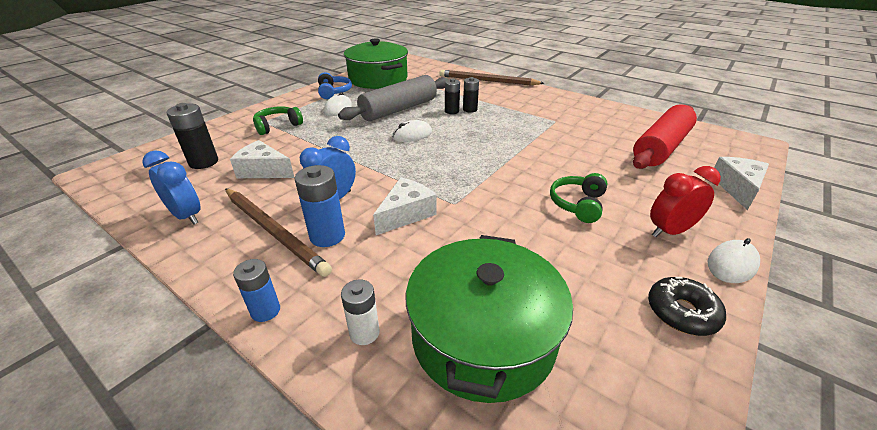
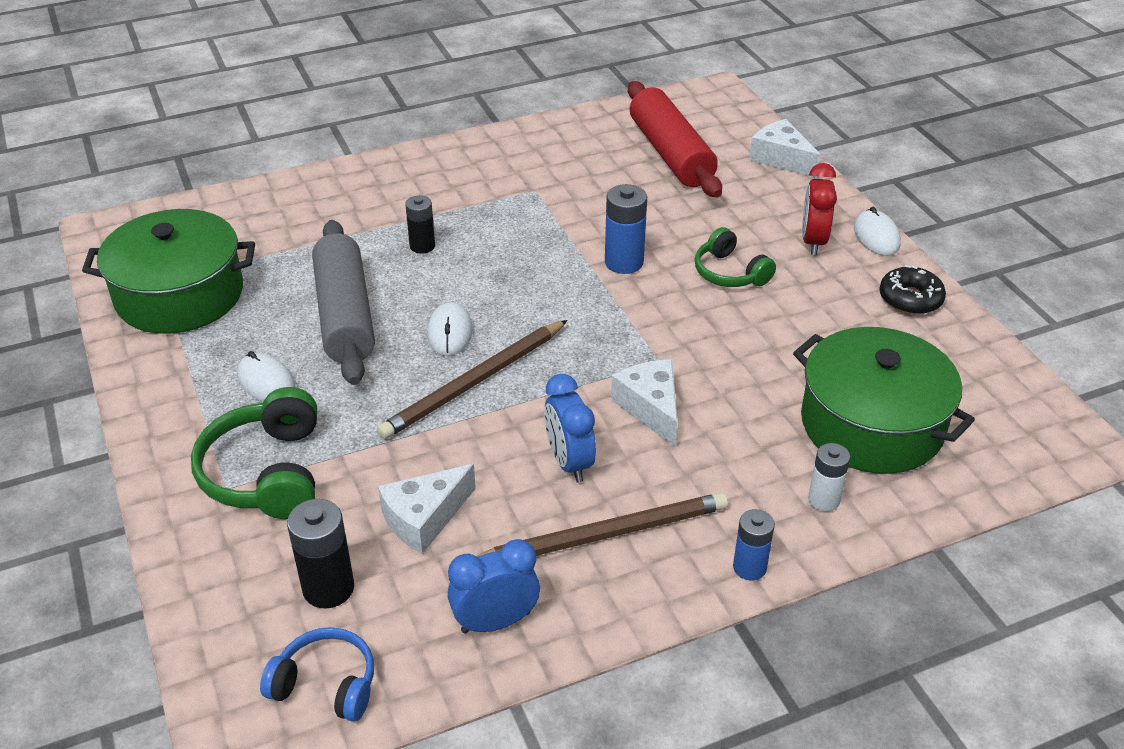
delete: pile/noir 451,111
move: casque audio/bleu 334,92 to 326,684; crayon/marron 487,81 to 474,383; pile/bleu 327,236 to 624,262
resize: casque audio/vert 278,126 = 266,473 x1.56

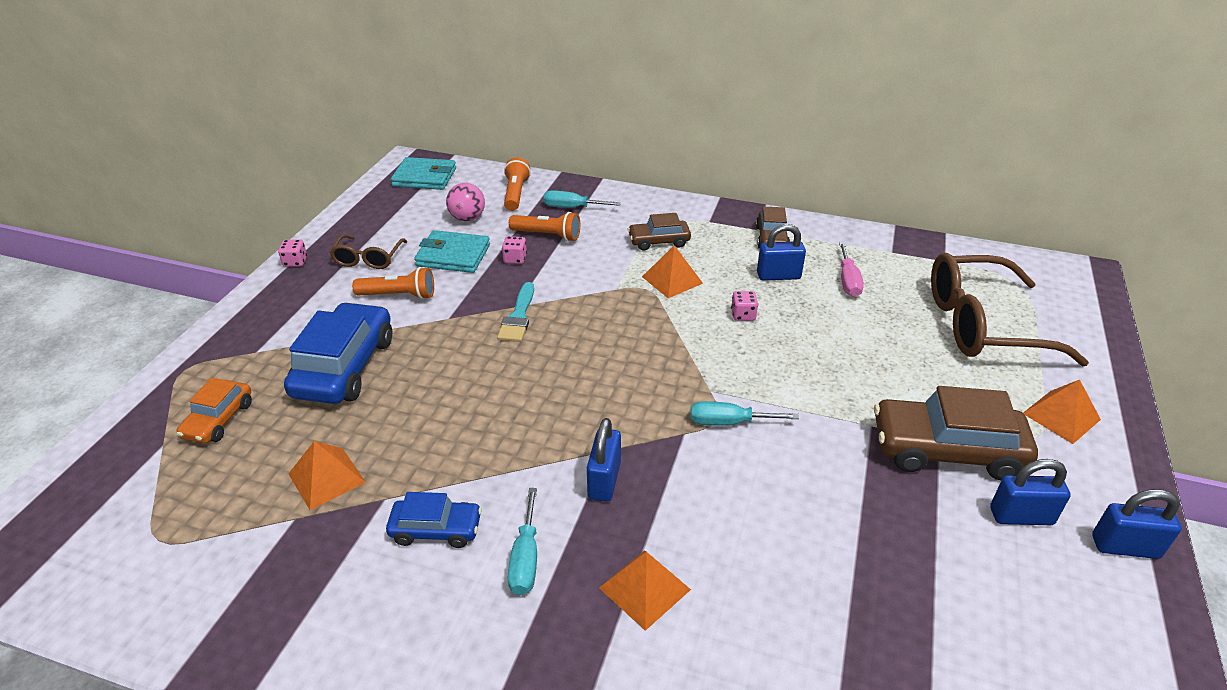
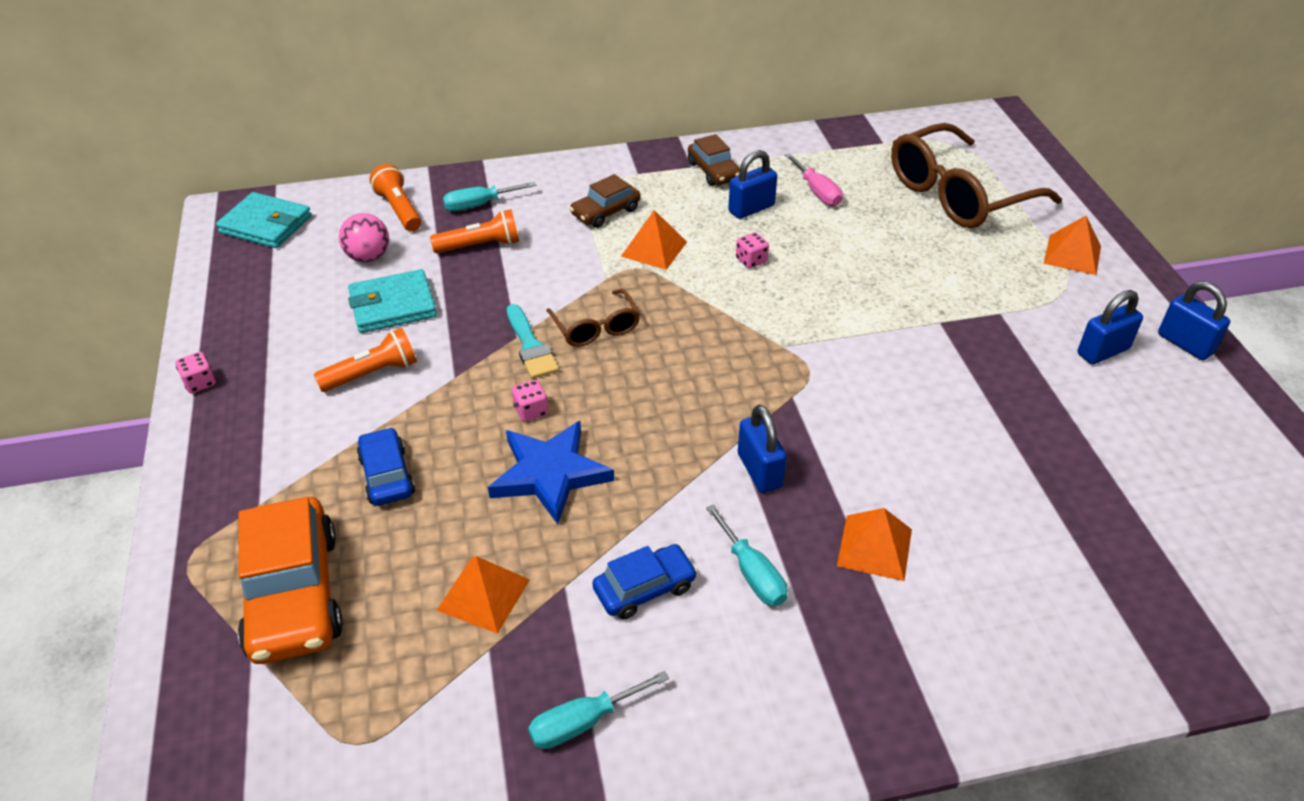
delete: voiture/marron 946,450
insert: étoile/bleu 550,474
move: dé/rose 515,259 to 531,411; tournevis/turquoise 729,422 to 583,722; lunettes/marron 368,258 to 596,327
rotate: portefeuille/turquoise 425,177 = 266,224 45 degrees clockwise; cadenas/bleu 1125,547 = 1185,344 75 degrees clockwise
resize: voiture/orange 219,420 = 294,594 x1.80; voiture/bleu 344,367 = 387,475 x0.55

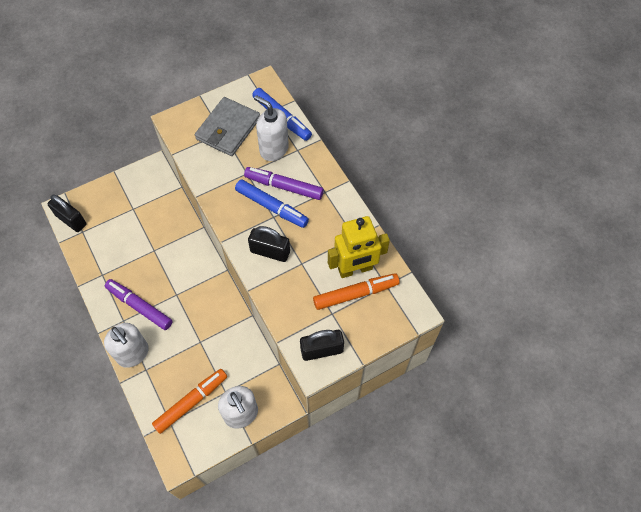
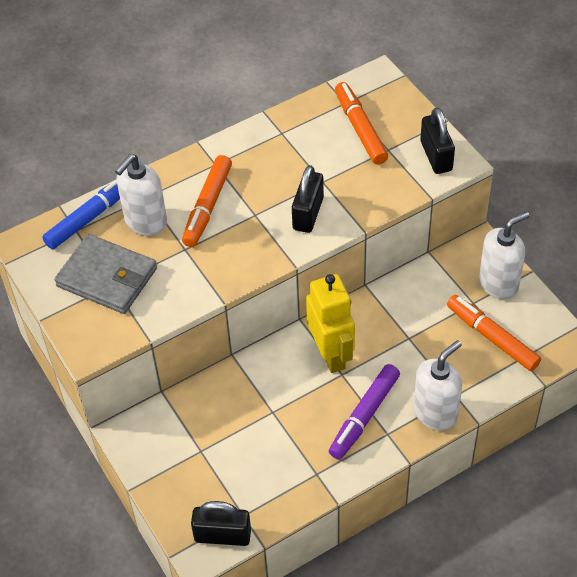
delete: feutre/bleu 271,207
move: robot/jaune 355,269 to 331,354
recolor: feutre/violet 284,186 to feutre/orange 207,206
rotate: cadenas/noir 71,220 = 222,535 60 degrees clockwise

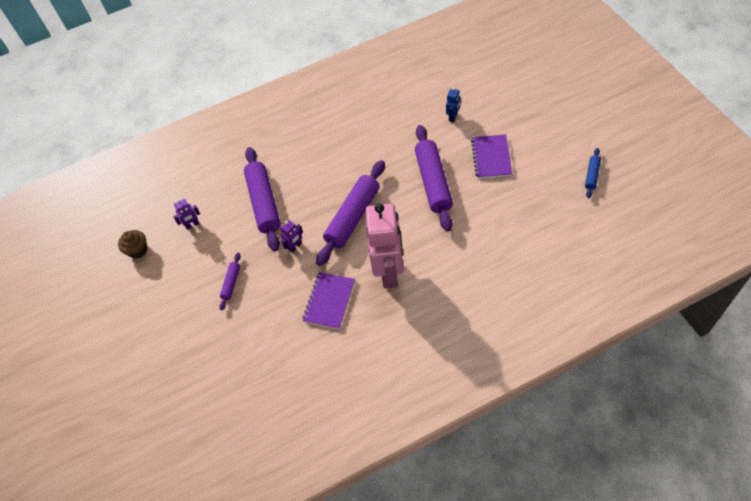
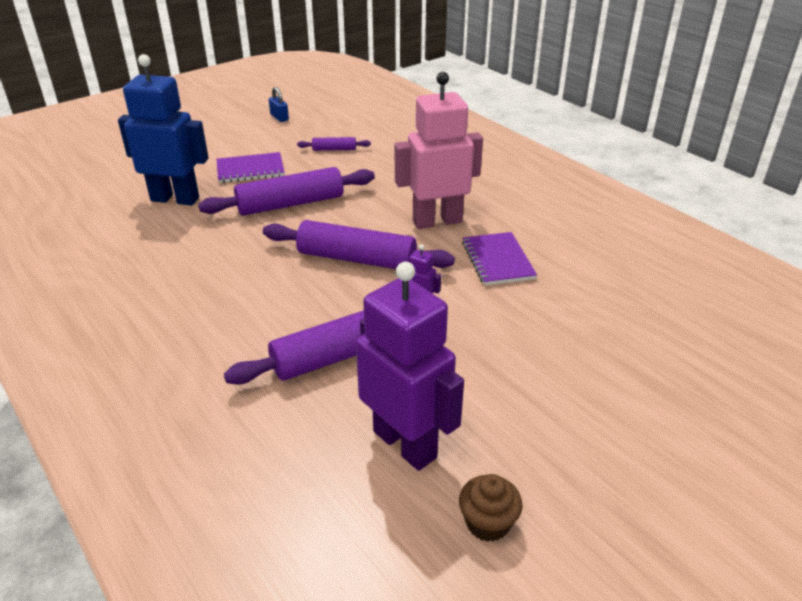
move: rouleau à pâtisserie/violet 231,283 to 334,149
replace: rouleau à pâtisserie/bleu 592,175 to cadenas/bleu 279,117
rotate: carnet/violet 329,301 = 498,260 75 degrees clockwise
resize: robot/bleu 453,117 = 175,199 x2.48; robot/violet 192,225 = 405,444 x2.48

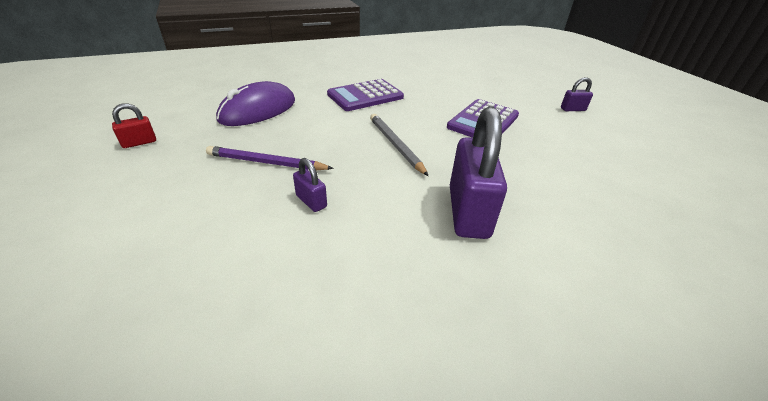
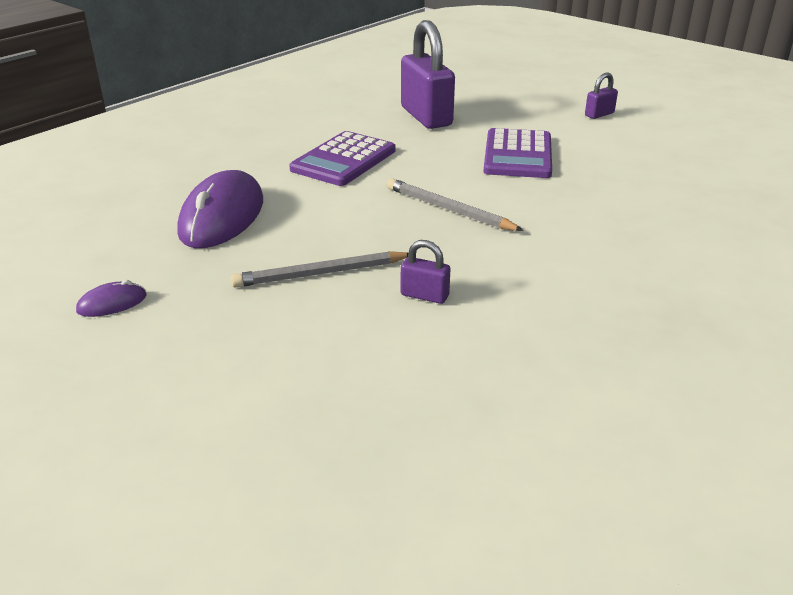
move: cadenas/violet 468,212 to 426,117
replace: cadenas/rouge 139,143 to souris/violet 112,303
recolor: crayon/violet 267,162 to crayon/gris 320,273

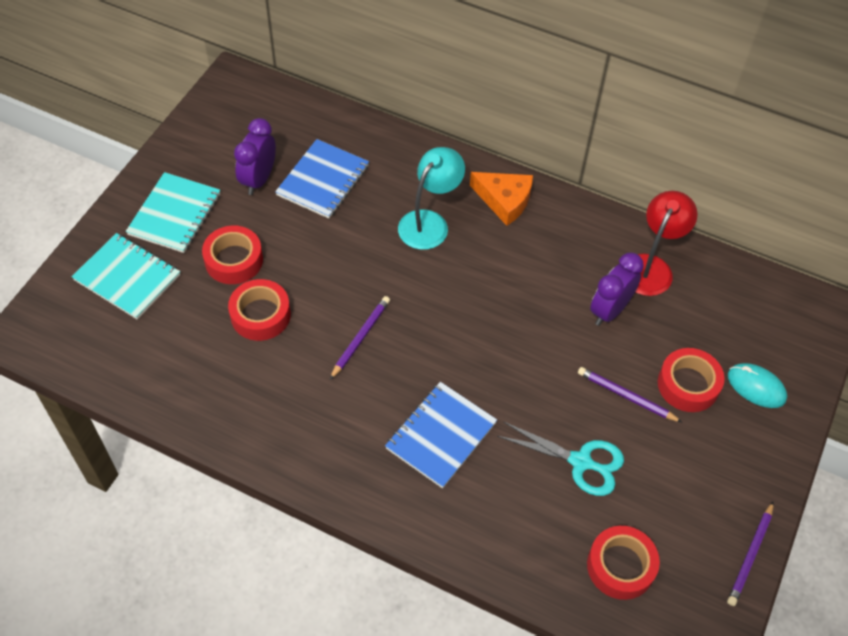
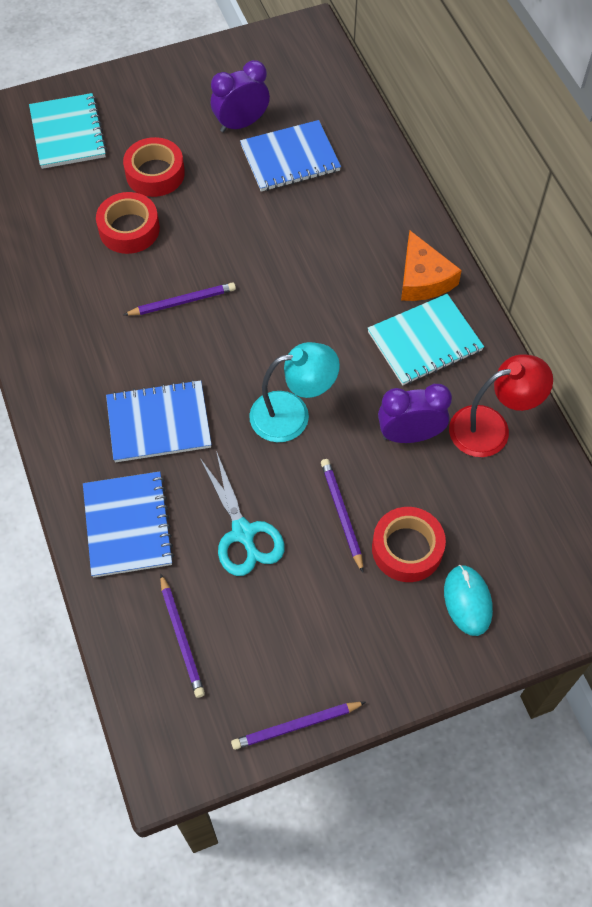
insert: carnet/bleu 127,525
move: lampe/turquoise 429,222 to 292,414; carnet/turquoise 174,214 to 424,341
replace: ruban adhésif/rouge 620,566 to crayon/violet 181,637

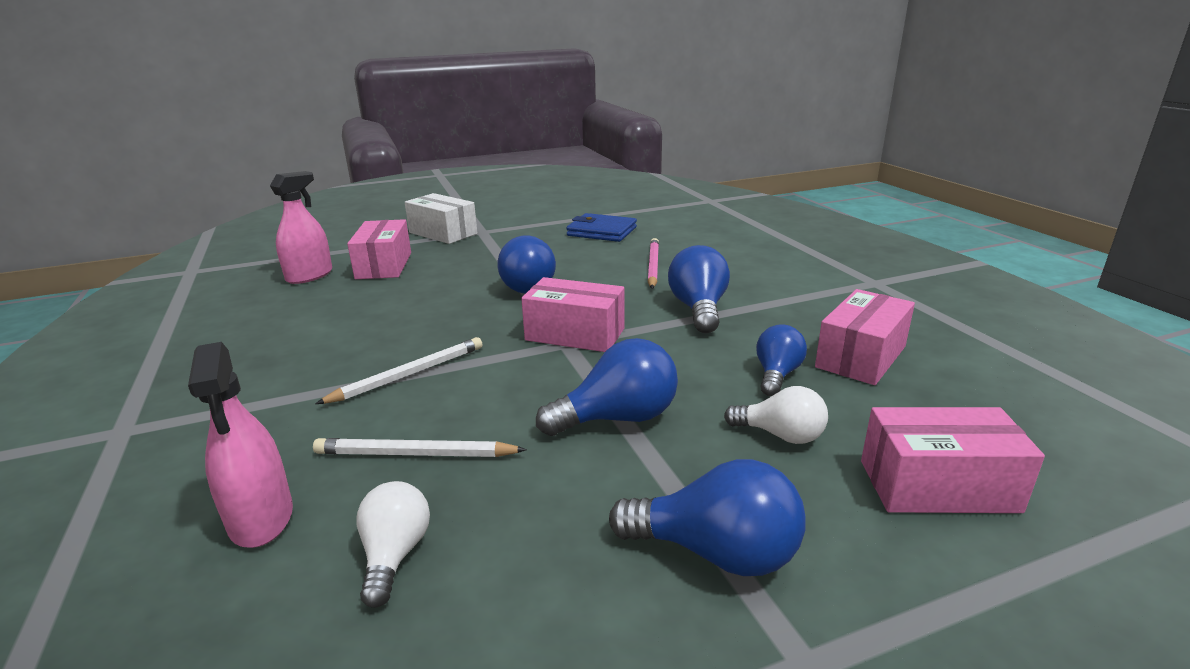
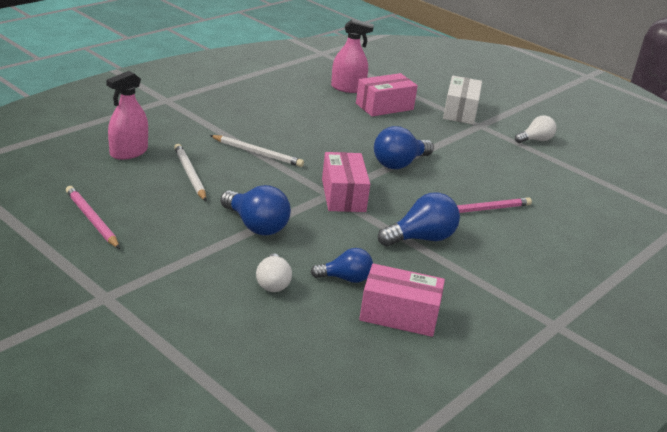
delete: portefeuille/bleu 602,231; ampoule/bleu 716,553; boîte/rose 938,486
insert: crayon/rose 92,219
move: ampoule/blanc 395,555 to 535,140

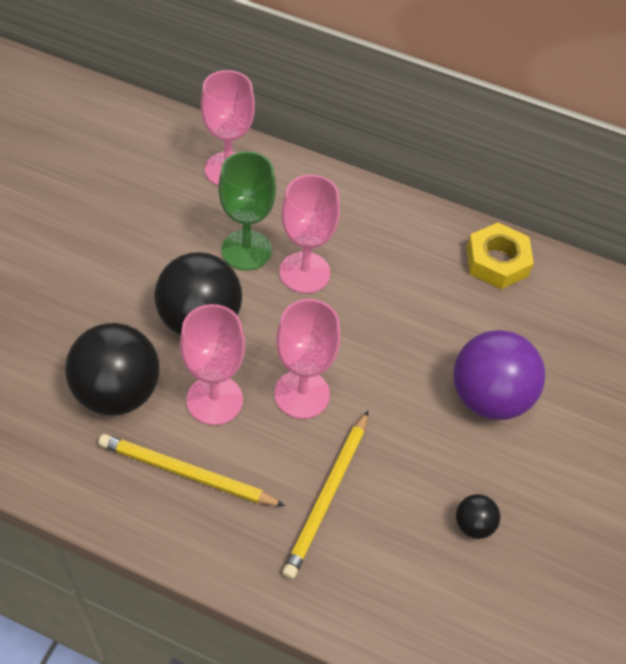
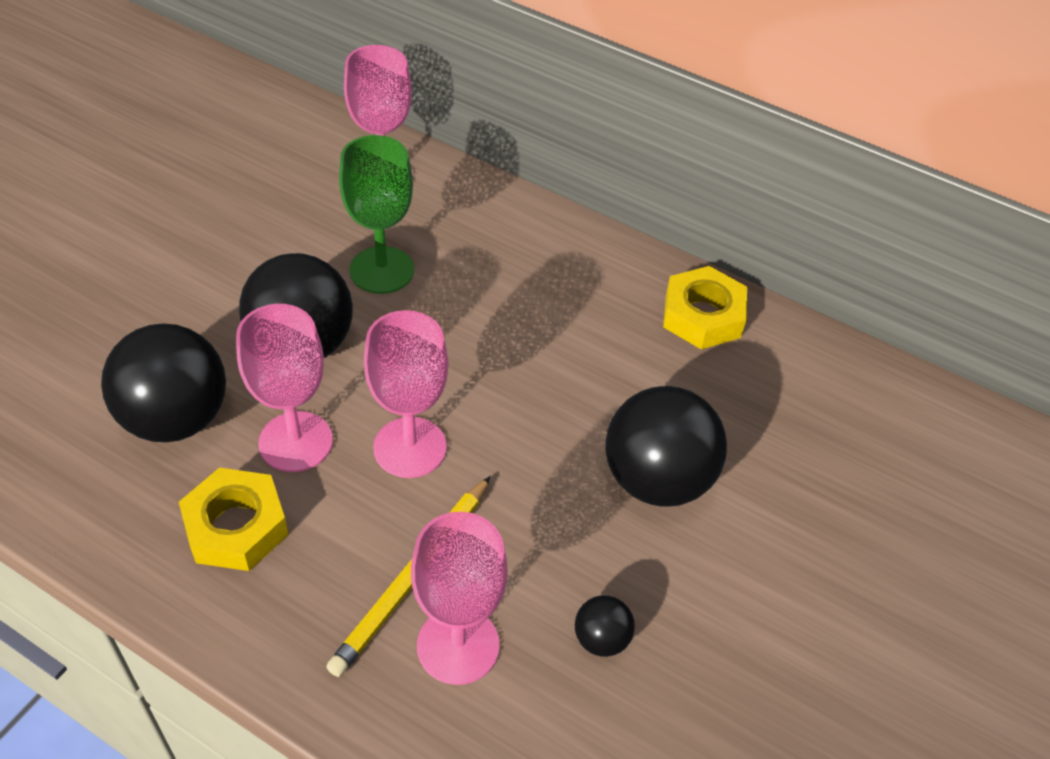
move: verre à pied/rose 304,272 to 458,645
replace: crayon/jaune 187,473 to écrou/jaune 236,527
recolor: balle/violet 489,397 to balle/noir 657,480

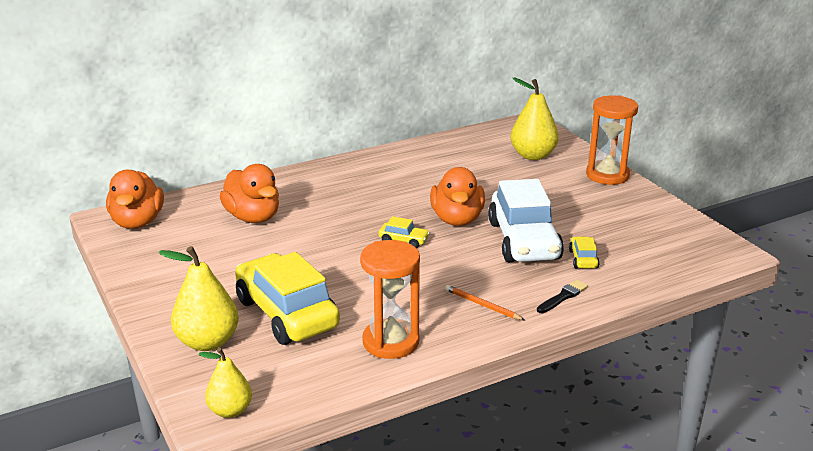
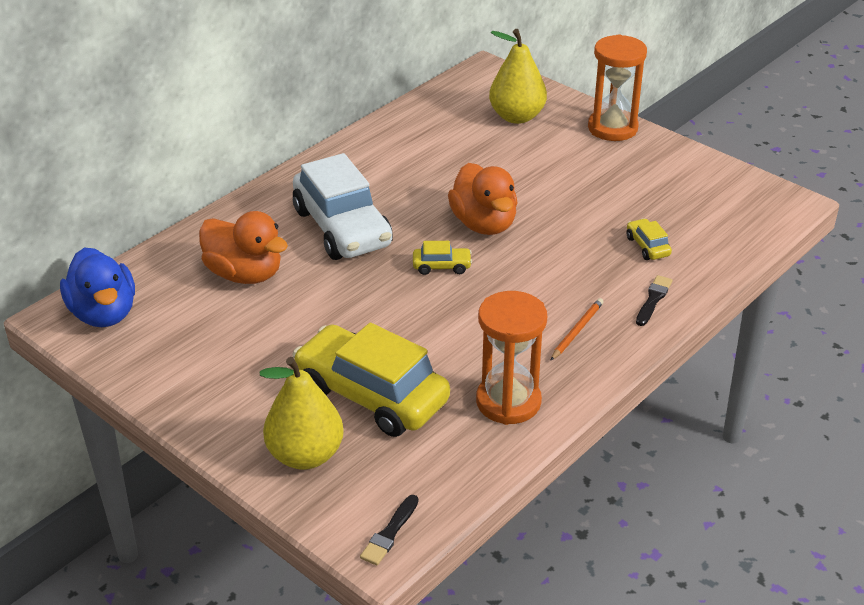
move: voiture/blanc 524,241 to 342,228
replace: poire/jaune 230,410 to pinceau/noir 389,533
recolor: canard/orange 137,222 to canard/bleu 104,313
rotate: crayon/orange 482,305 = 577,330 105 degrees clockwise

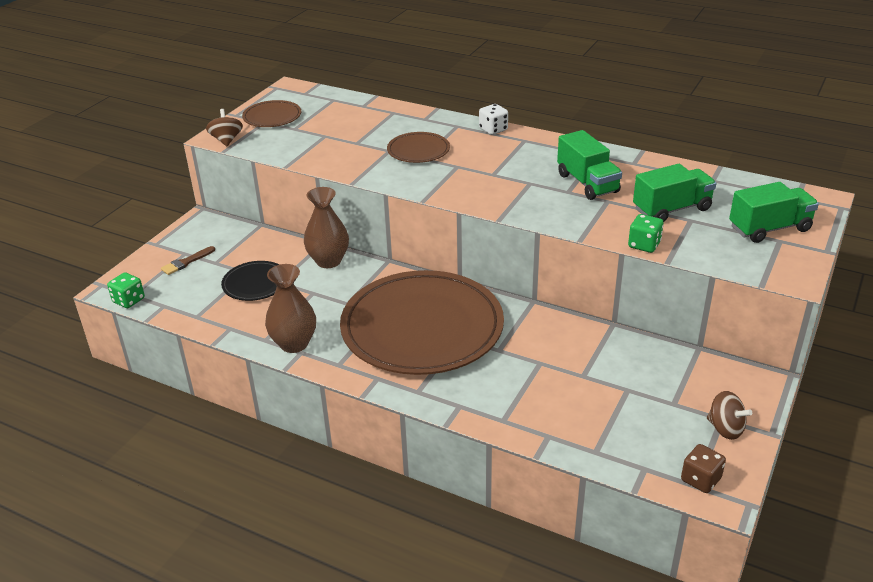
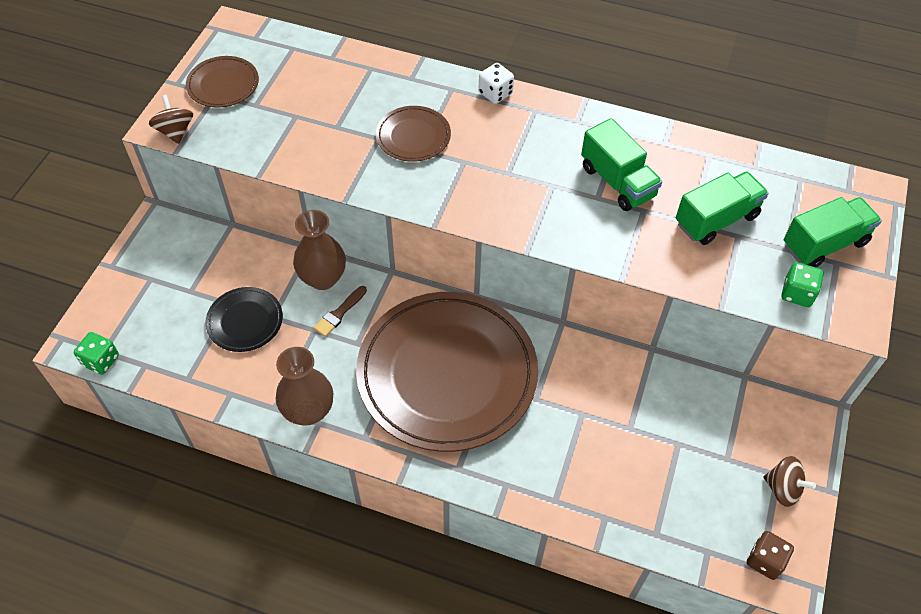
move: pinceau/marron 186,262 to 339,313; dé/vert 644,245 to 797,293

